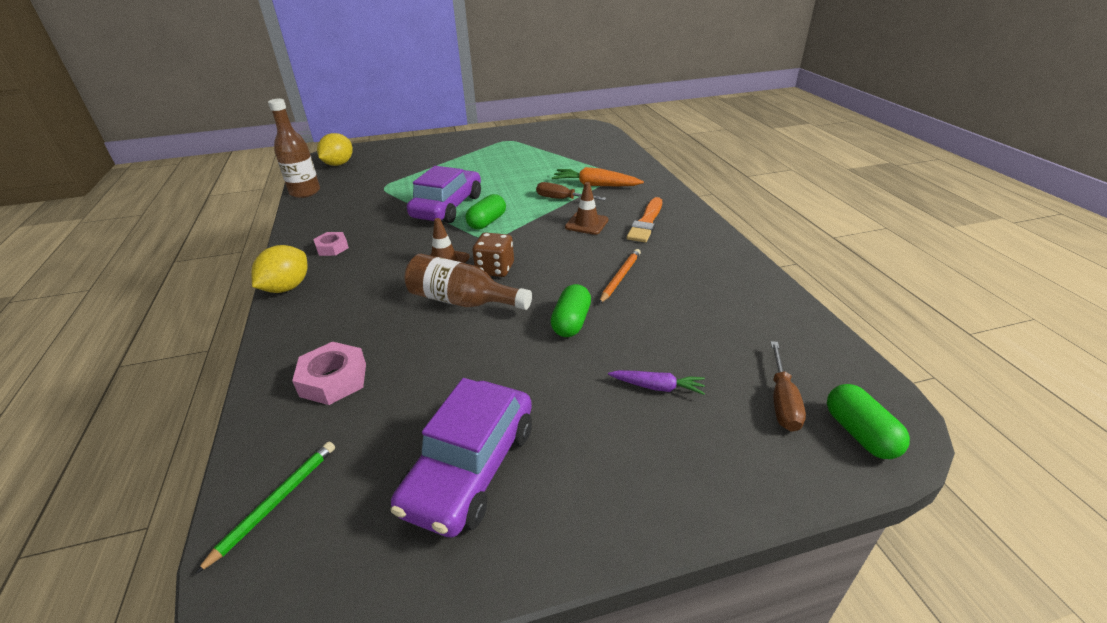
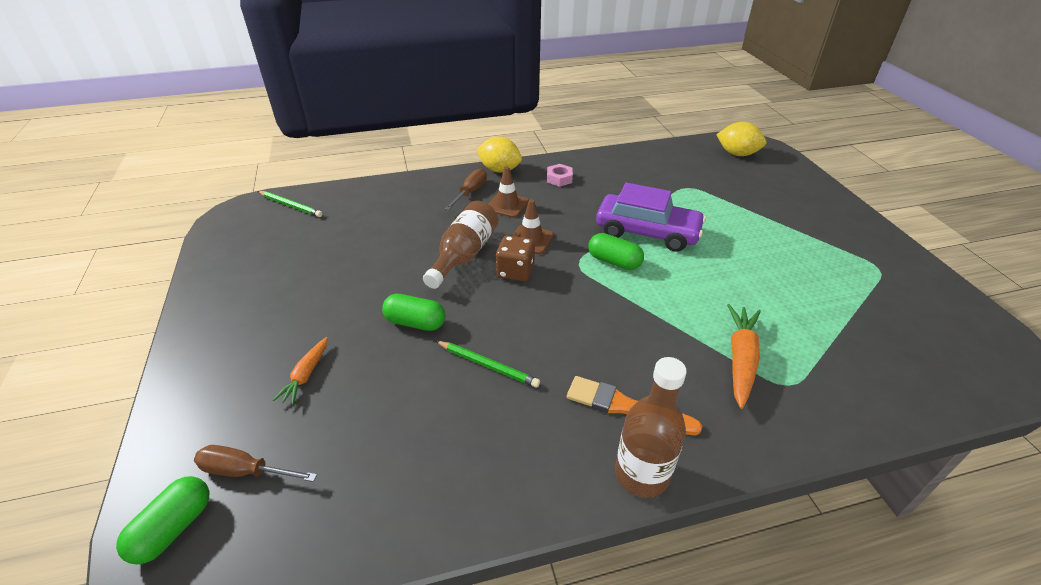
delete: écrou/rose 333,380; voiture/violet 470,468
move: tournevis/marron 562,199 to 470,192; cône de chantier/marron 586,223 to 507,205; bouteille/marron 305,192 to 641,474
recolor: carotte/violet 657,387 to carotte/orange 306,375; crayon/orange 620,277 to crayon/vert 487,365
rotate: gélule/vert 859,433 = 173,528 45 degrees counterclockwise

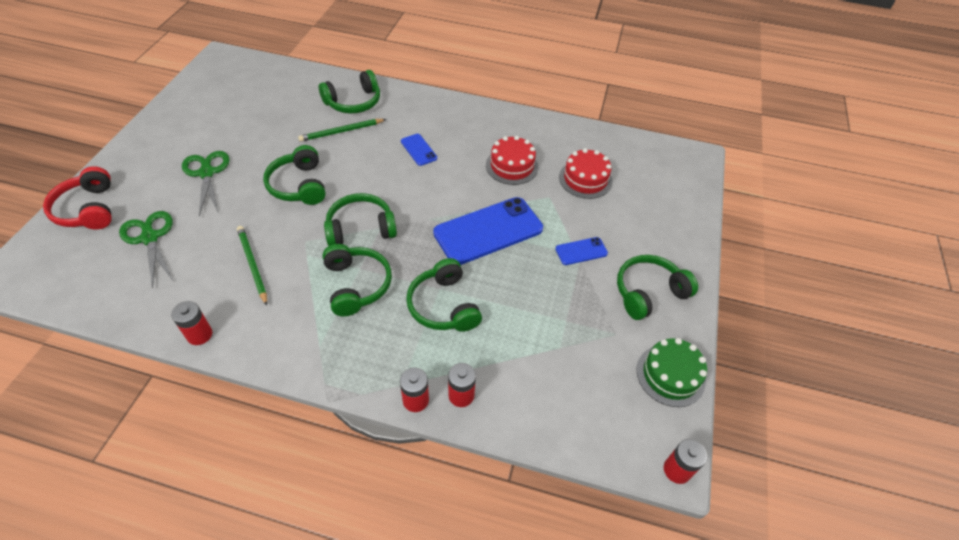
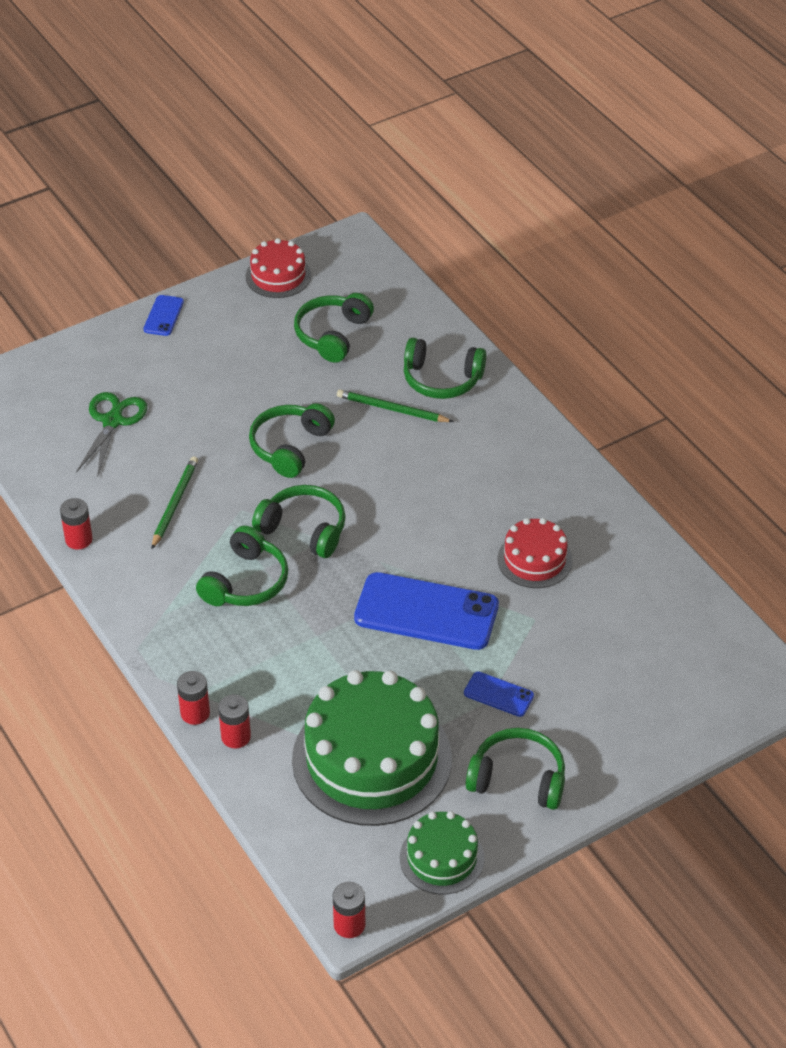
delete: casque audio/rouge 88,209; ciseaux/vert 206,173
insert: gâteau/vert 372,759
move: téléphone/bleu 418,150 to 163,316; gâteau/rouge 585,179 to 278,276; casque audio/vert 444,305 to 333,335

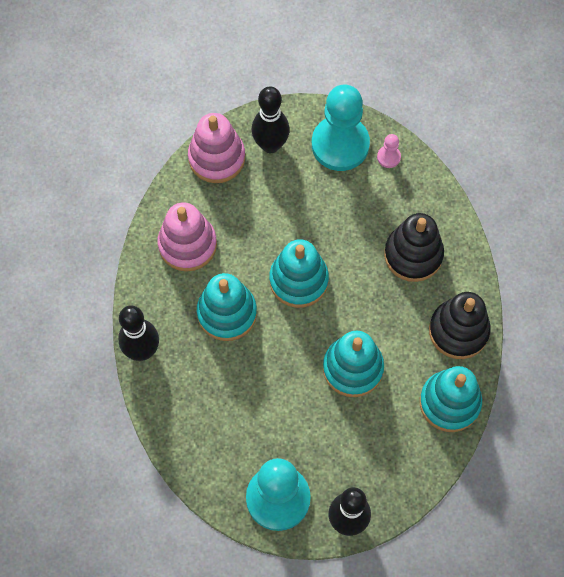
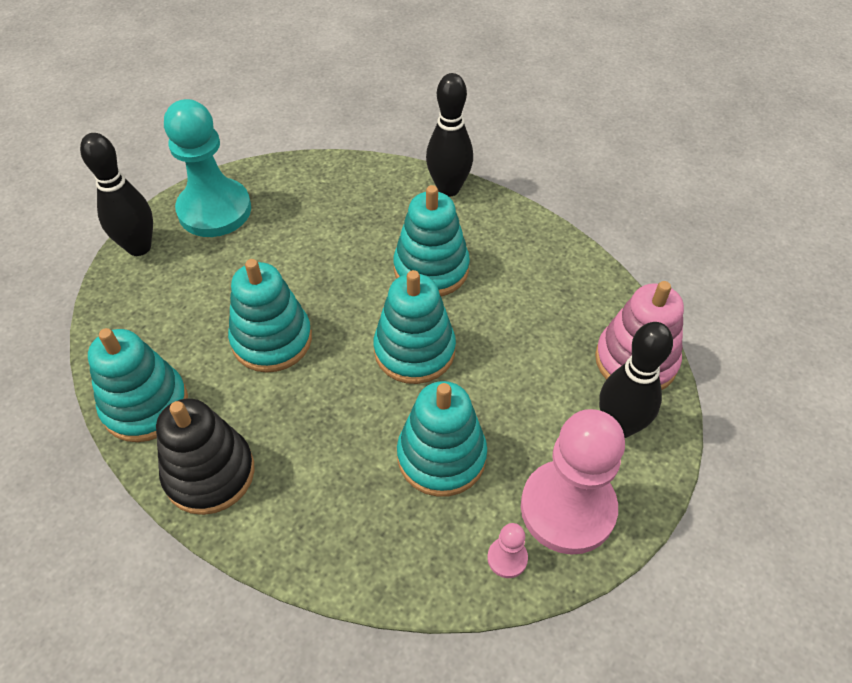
delete: jouet à empiler/rose 187,244; jouet à empiler/noir 413,255
insert: jouet à empiler/turquoise 441,456
recolor: pion/turquoise 340,144 to pion/rose 567,508

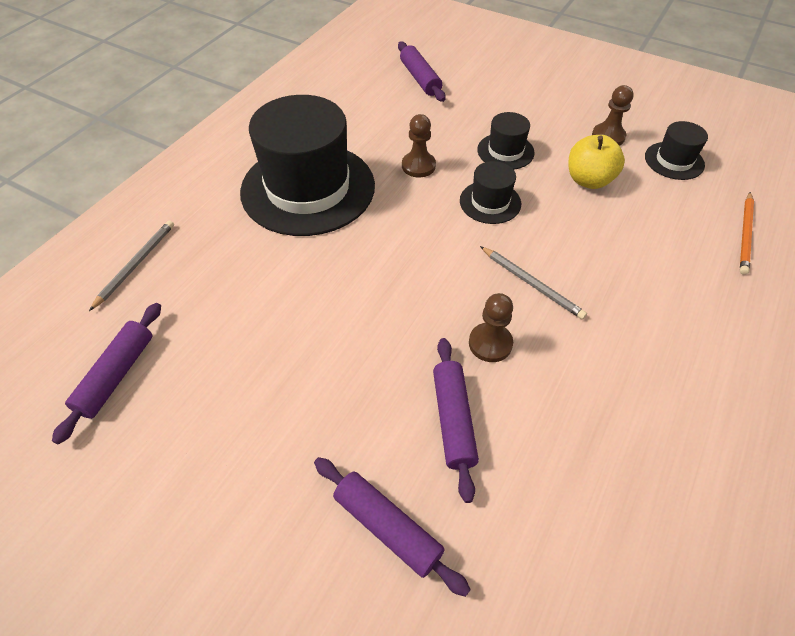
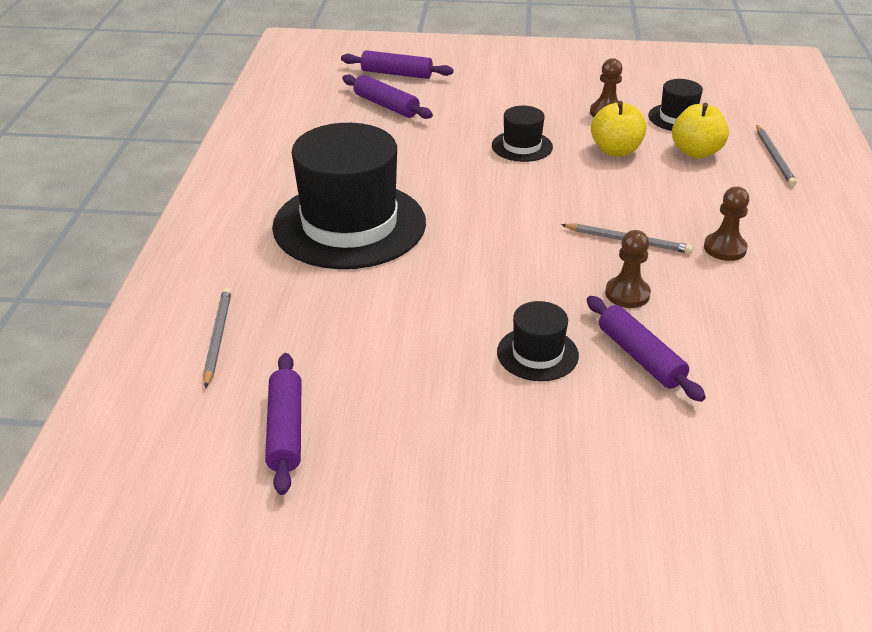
insert: pomme/jaune 696,152
move: rouleau à pâtisserie/violet 387,527 to 396,74; chapeau/noir 490,202 to 537,354; pion/marron 418,166 to 725,248
recolor: crayon/orange 745,234 to crayon/gris 774,157

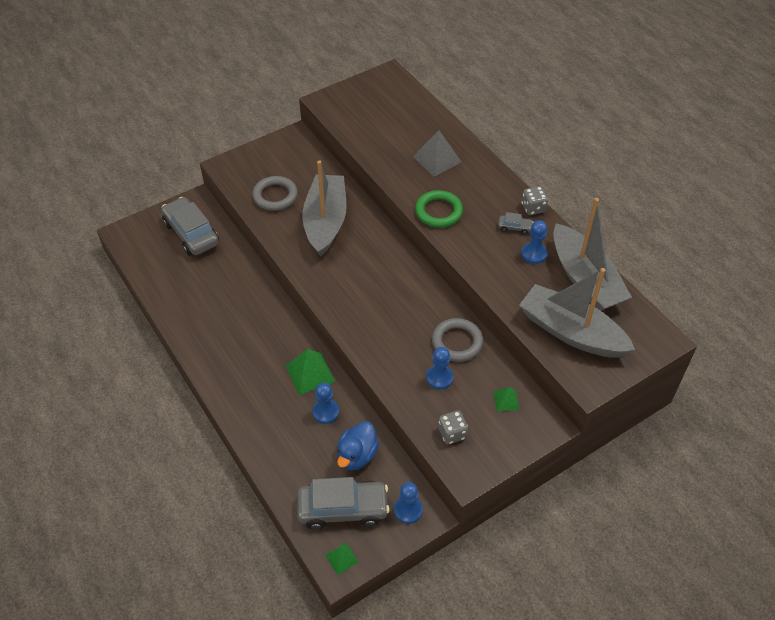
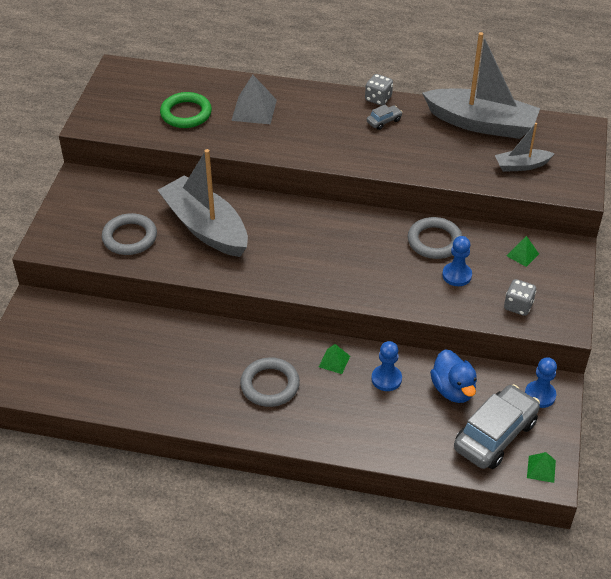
delete: voiture/gris 191,233; pion/bleu 534,254
insert: anneau/gris 270,385
move: anneau/vert 438,211 to 186,113
resize: pyramide/vert 310,373 = 334,361 x0.56; bateau/gris 571,332 = 521,165 x0.49

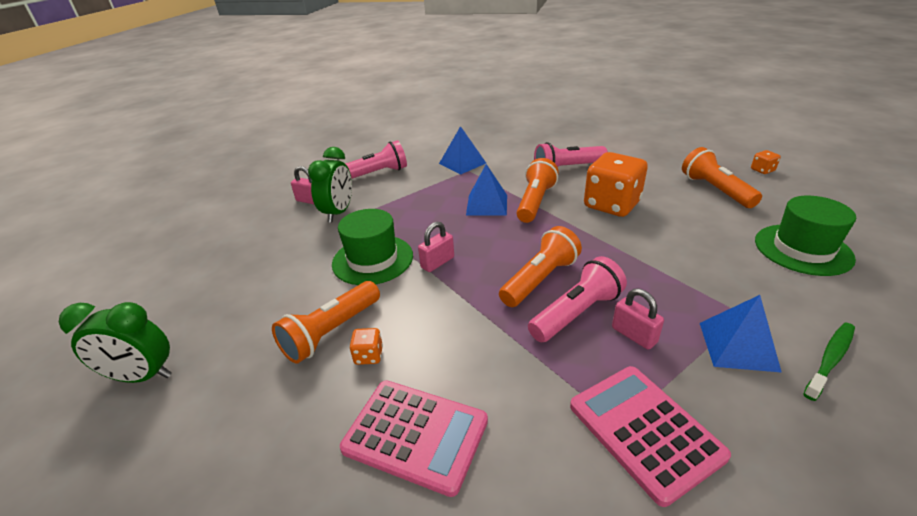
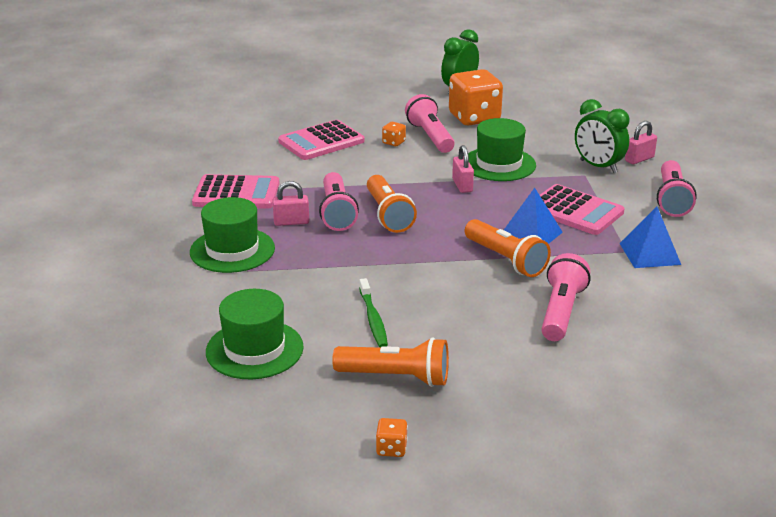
insert: calculatrice/rose 575,211
move: brosse à dents/vert 830,359 to 373,319; dé/orange 611,205 to 474,118
replace: pyramide/bleu 737,346 to chapeau/vert 232,250
recolor: lampe de poche/orange 331,332 to lampe de poche/rose 430,137

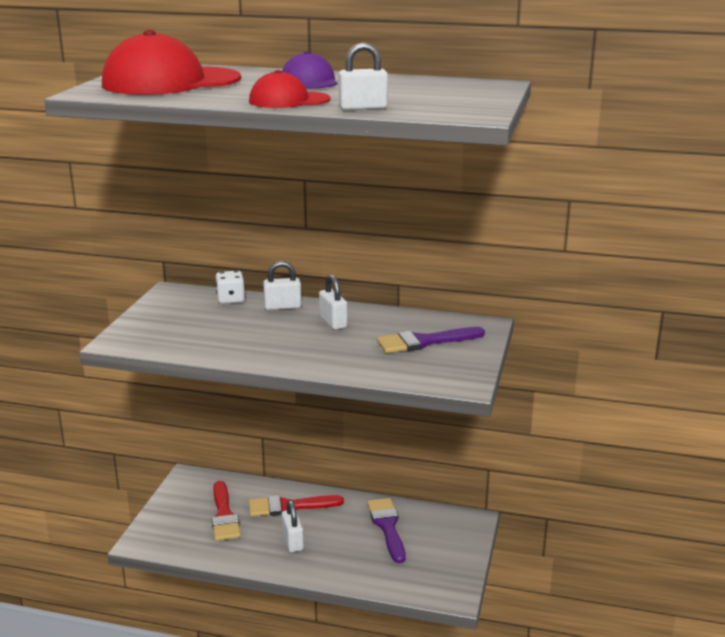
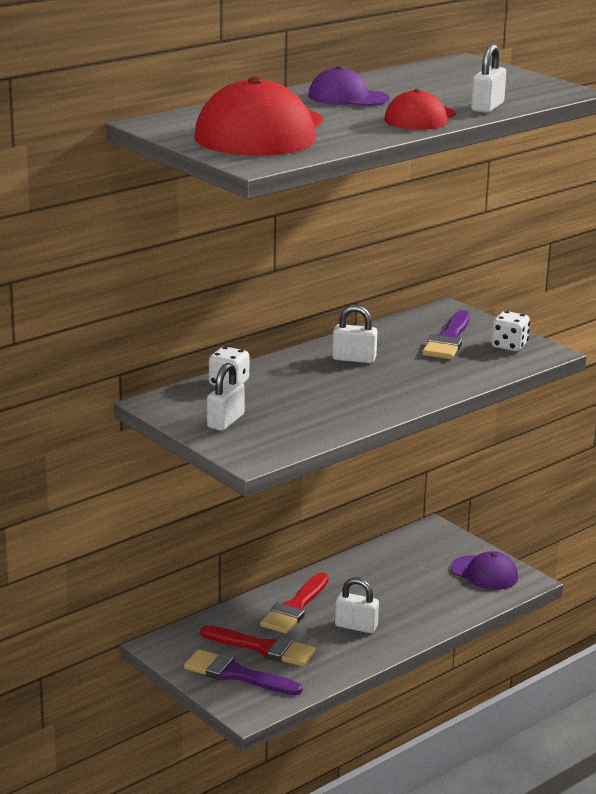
insert: casquette/violet 484,573; dé/blanc 509,346
move: pinceau/violet 387,526 to 236,674; cadenas/blanc 282,307 to 225,421

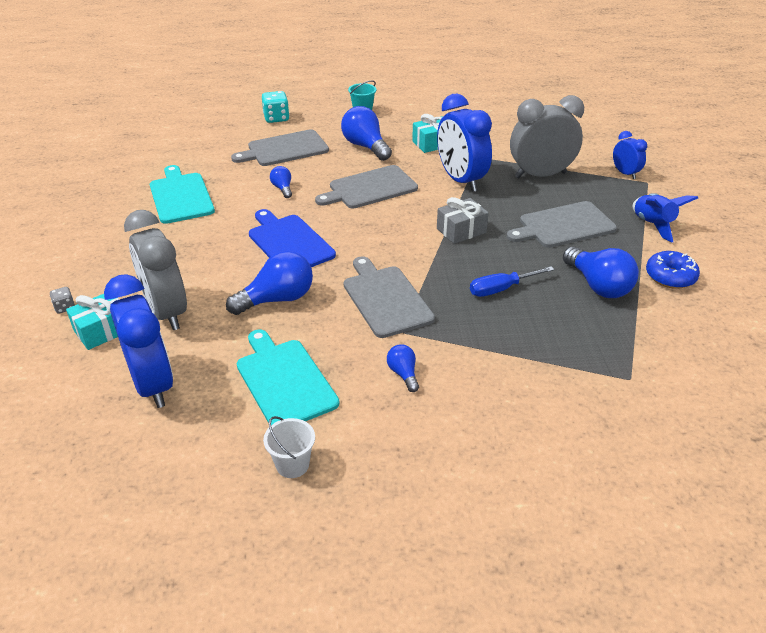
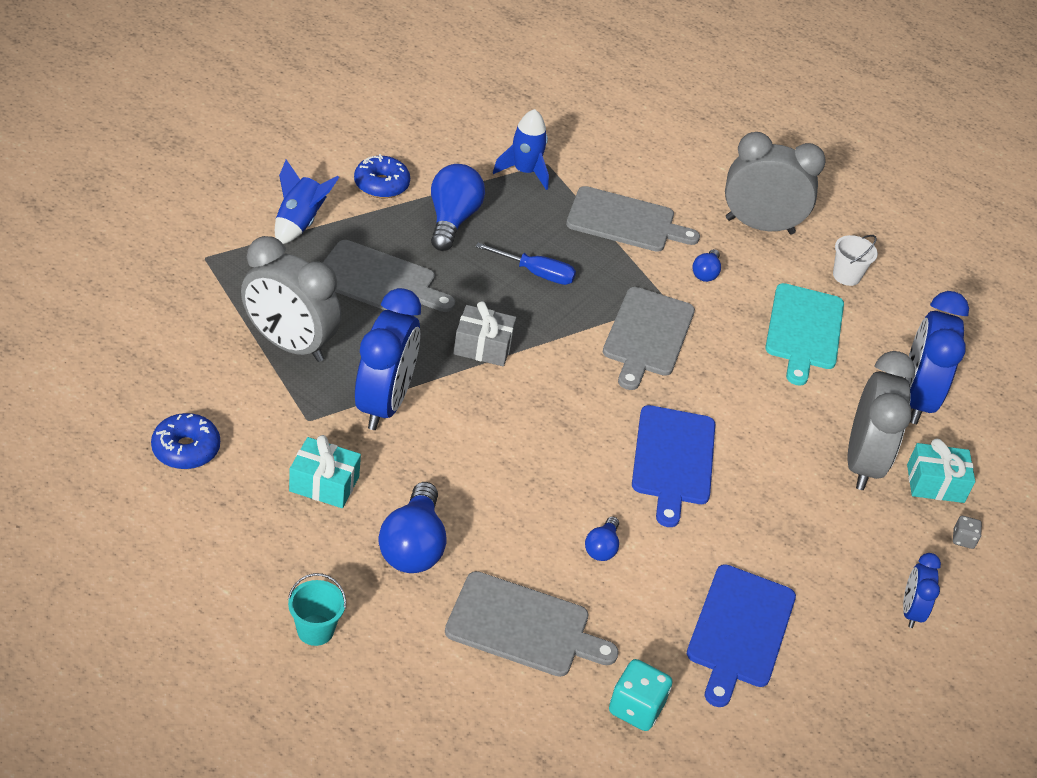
delete: ampoule/bleu 277,299
insert: beignet/bleu 186,449; fusée/bleu 524,172; réveil/gris 759,226
move: planche à découper/gris 370,188 to 625,221; dé/turquoise 276,118 to 636,708; réveil/bleu 625,173 to 910,611
recolor: planche à découper/turquoise 181,196 to planche à découper/bleu 739,630

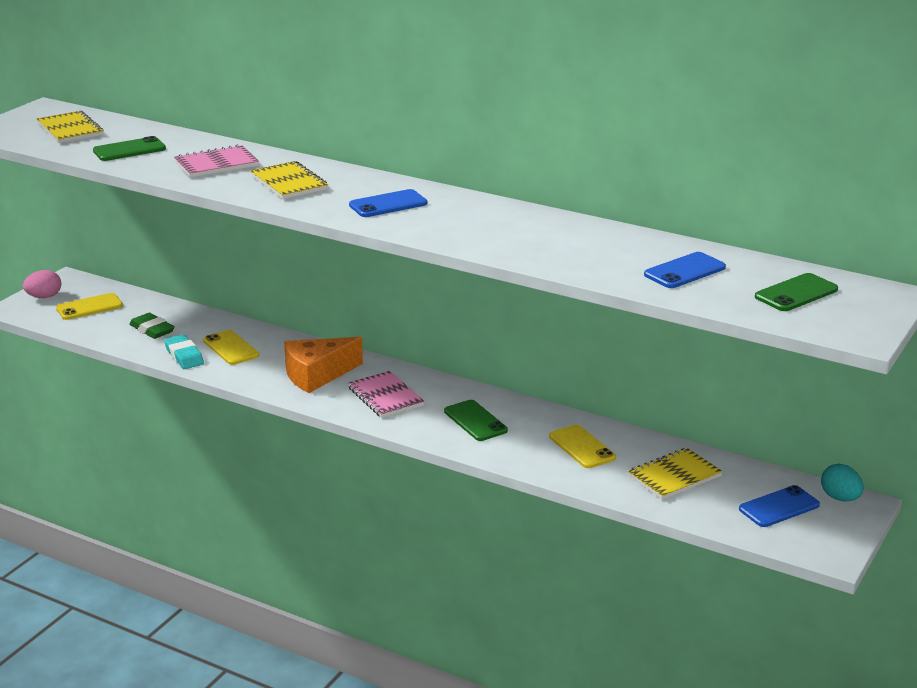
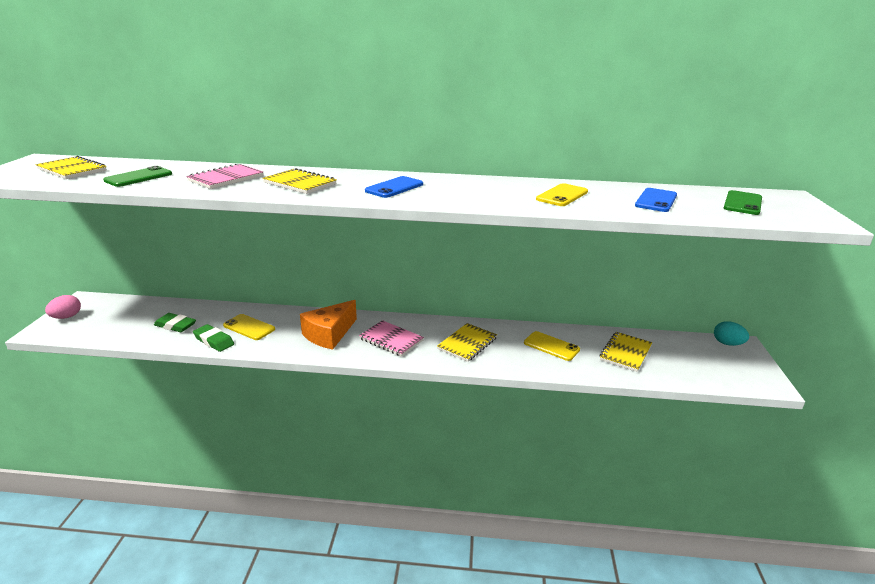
delete: téléphone/bleu 779,507
move: téléphone/jaune 89,307 to 562,195
replace: téléphone/vert 475,421 to carnet/jaune 467,343
recolor: gomme/turquoise 184,356 to gomme/vert 214,341

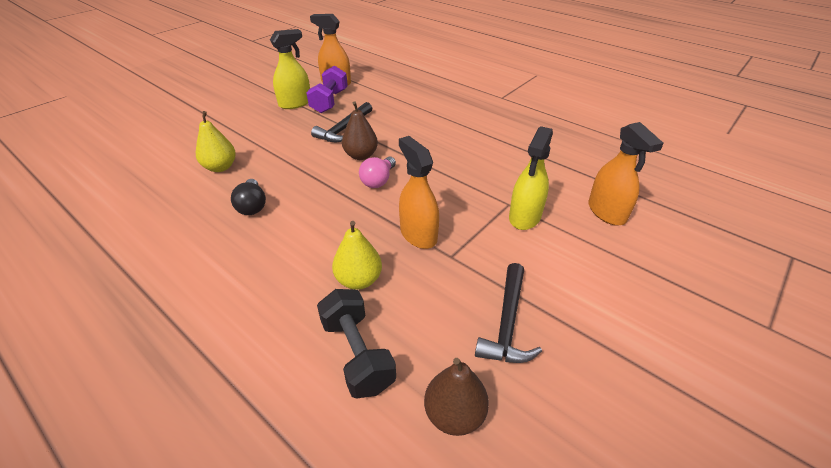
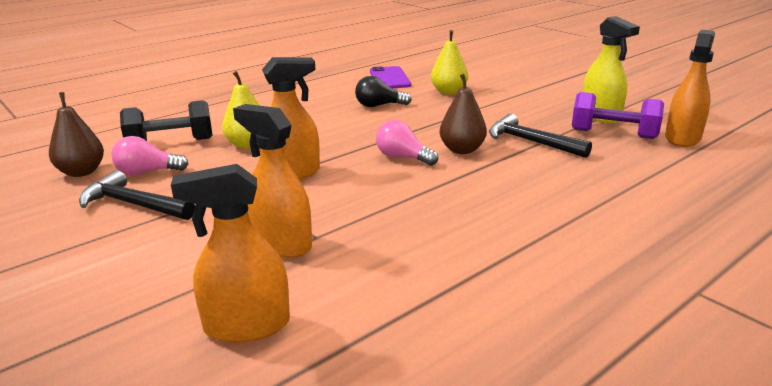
insert: ampoule/rose 147,172; téléphone/violet 389,78
recolor: vaporisateur/jaune 525,217 to vaporisateur/orange 281,244

